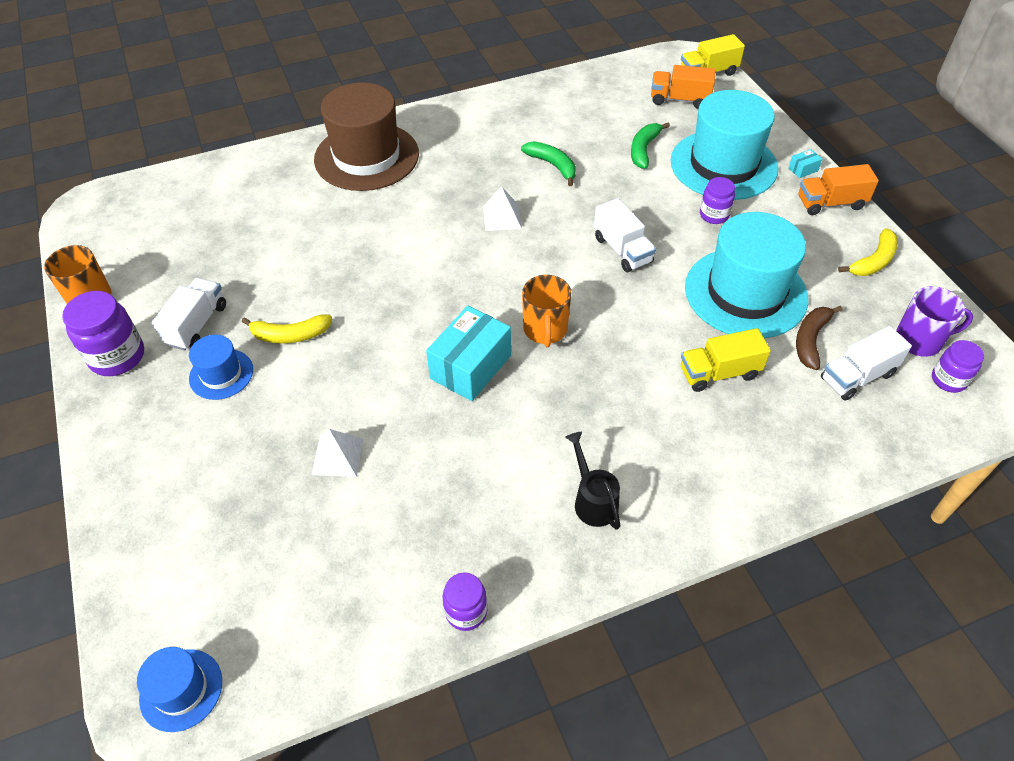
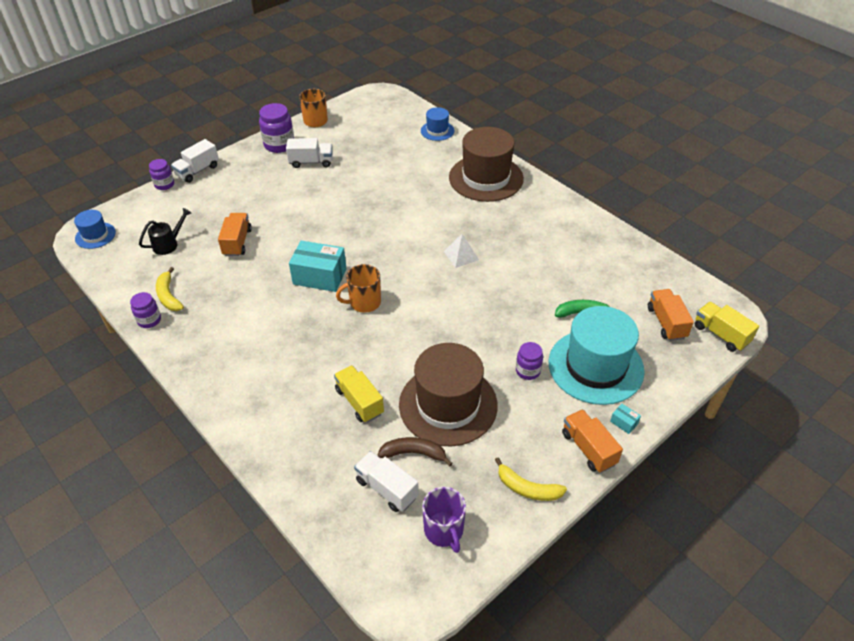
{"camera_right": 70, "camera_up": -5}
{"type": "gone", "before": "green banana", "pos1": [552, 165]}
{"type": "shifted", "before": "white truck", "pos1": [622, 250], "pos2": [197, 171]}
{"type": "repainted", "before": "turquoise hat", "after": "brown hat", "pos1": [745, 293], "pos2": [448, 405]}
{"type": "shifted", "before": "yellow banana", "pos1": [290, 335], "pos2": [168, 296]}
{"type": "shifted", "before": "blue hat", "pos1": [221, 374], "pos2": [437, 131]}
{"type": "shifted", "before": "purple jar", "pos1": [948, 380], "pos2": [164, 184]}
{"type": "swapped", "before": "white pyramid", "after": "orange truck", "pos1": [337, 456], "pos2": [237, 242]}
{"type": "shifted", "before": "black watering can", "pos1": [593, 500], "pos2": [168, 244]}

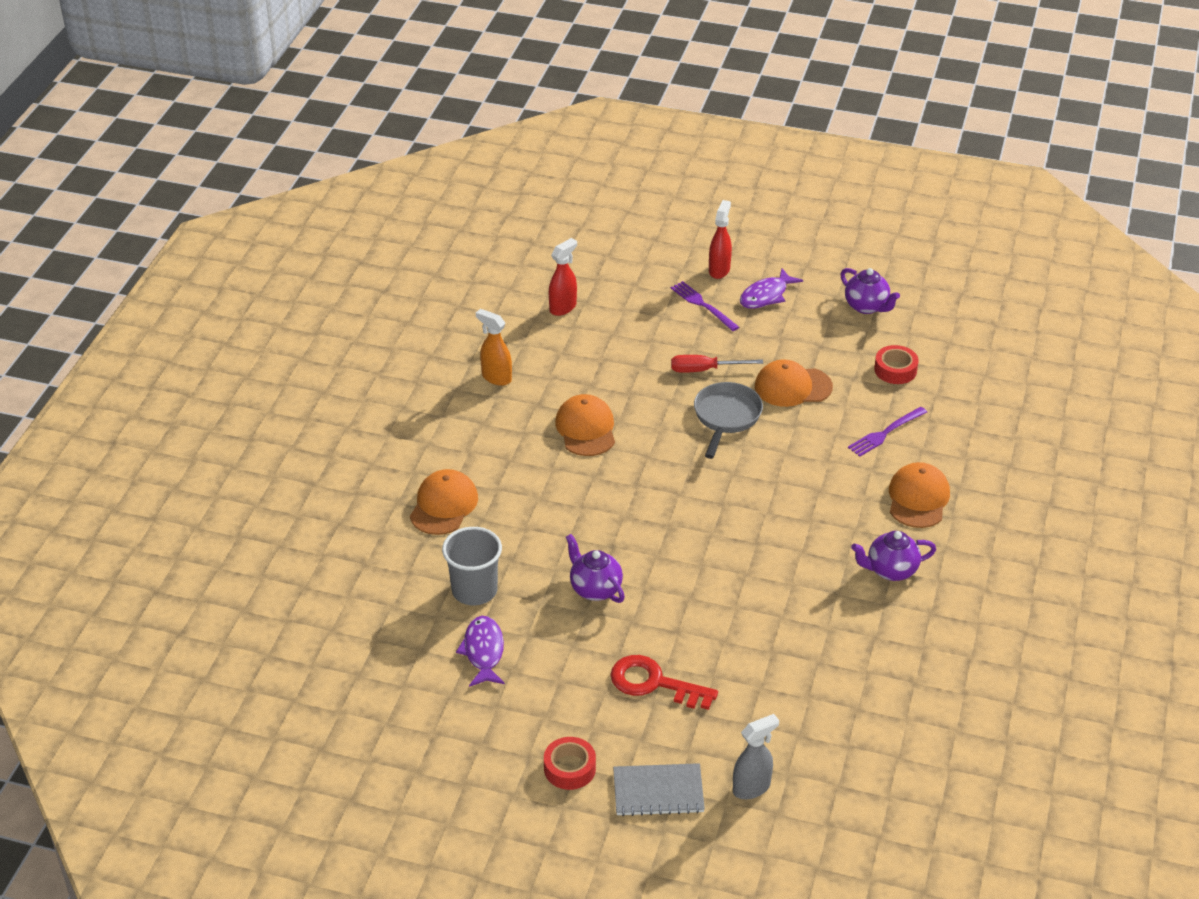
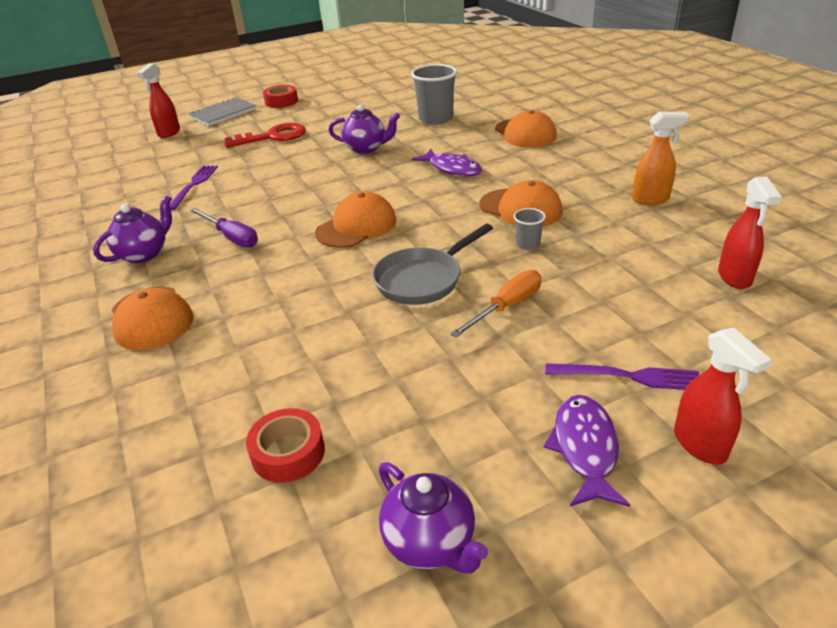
{"camera_right": 140, "camera_up": -5}
{"type": "rotated", "before": "purple teapot", "pos1": [867, 306], "pos2": [430, 542], "turn": -135}
{"type": "repainted", "before": "red screwdriver", "after": "orange screwdriver", "pos1": [704, 370], "pos2": [507, 307]}
{"type": "shifted", "before": "orange cap", "pos1": [792, 387], "pos2": [356, 226]}
{"type": "rotated", "before": "grey pan", "pos1": [726, 417], "pos2": [422, 279], "turn": 75}
{"type": "shifted", "before": "purple fork", "pos1": [885, 433], "pos2": [194, 185]}
{"type": "shifted", "before": "purple fish", "pos1": [483, 651], "pos2": [452, 169]}
{"type": "repainted", "before": "grey spray bottle", "after": "red spray bottle", "pos1": [752, 788], "pos2": [169, 133]}
{"type": "new", "after": "purple screwdriver", "pos2": [231, 237]}
{"type": "new", "after": "grey cup", "pos2": [528, 244]}

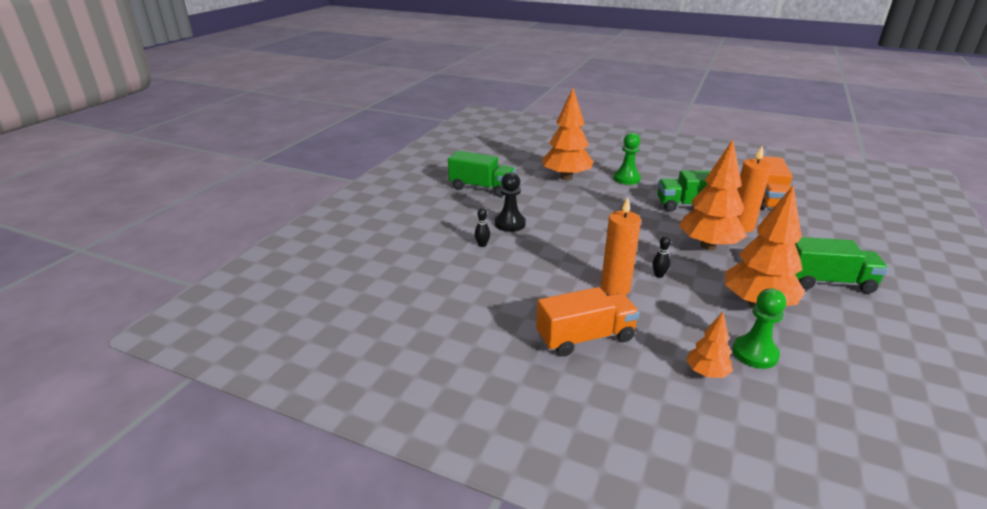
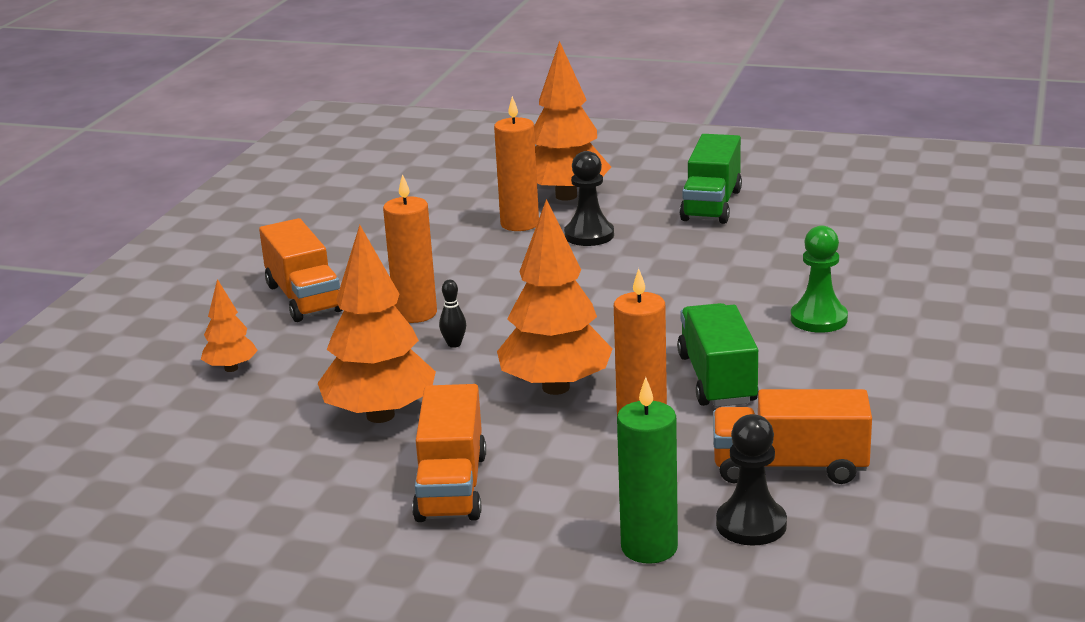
{"camera_right": 85, "camera_up": -5}
{"type": "shifted", "before": "orange tree", "pos1": [566, 177], "pos2": [566, 196]}
{"type": "swapped", "before": "black bowling pin", "after": "orange candle", "pos1": [482, 245], "pos2": [519, 224]}
{"type": "repainted", "before": "green truck", "after": "orange truck", "pos1": [827, 282], "pos2": [451, 487]}
{"type": "gone", "before": "green pawn", "pos1": [754, 353]}
{"type": "new", "after": "green candle", "pos2": [649, 548]}
{"type": "new", "after": "black pawn", "pos2": [751, 525]}

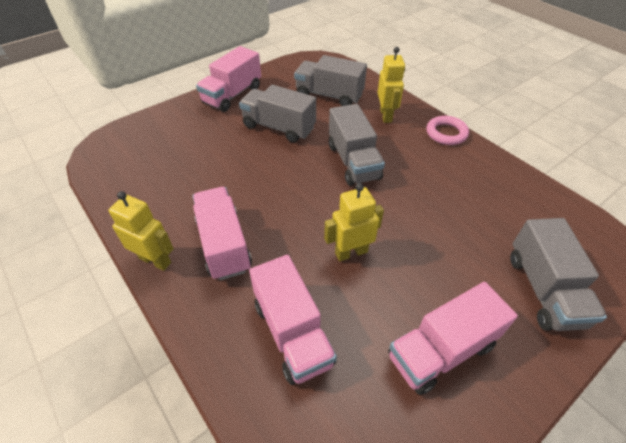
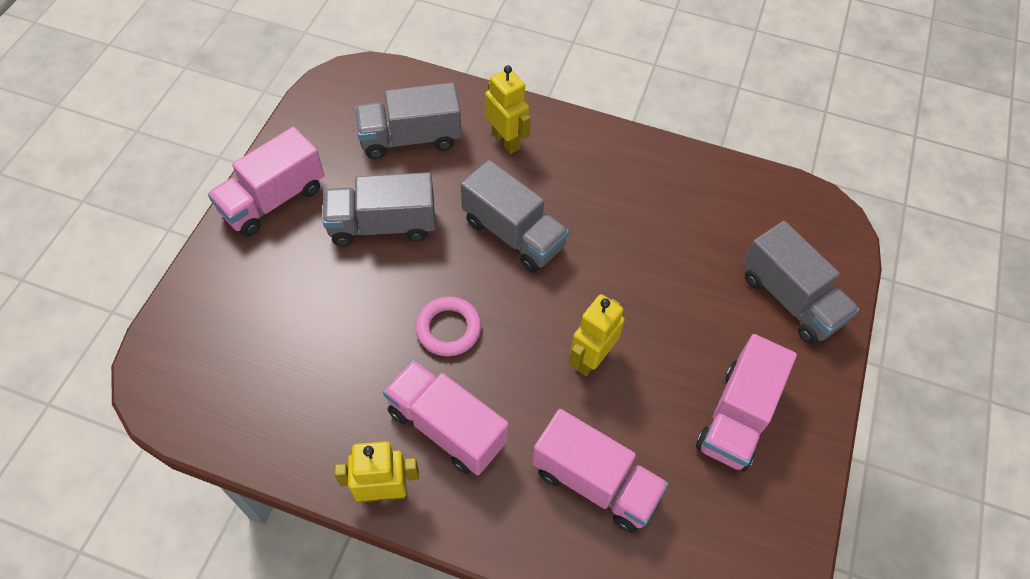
{"camera_right": -35, "camera_up": 10}
{"type": "rotated", "before": "pink truck", "pos1": [232, 95], "pos2": [273, 200], "turn": 45}
{"type": "shifted", "before": "pink ring", "pos1": [446, 133], "pos2": [448, 329]}

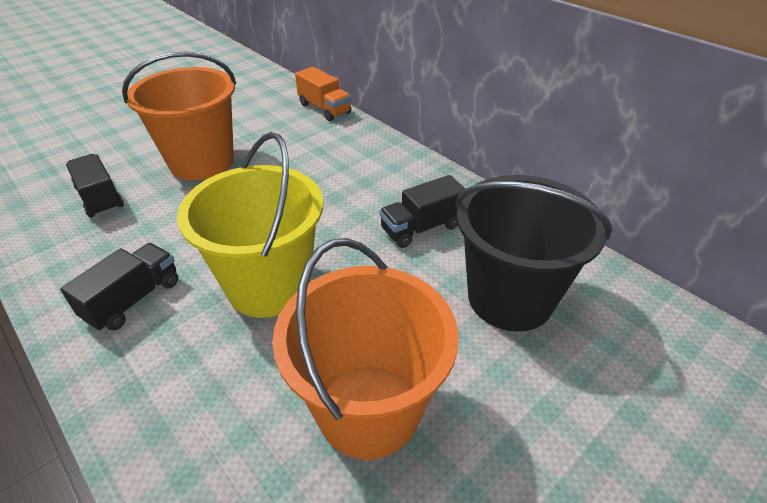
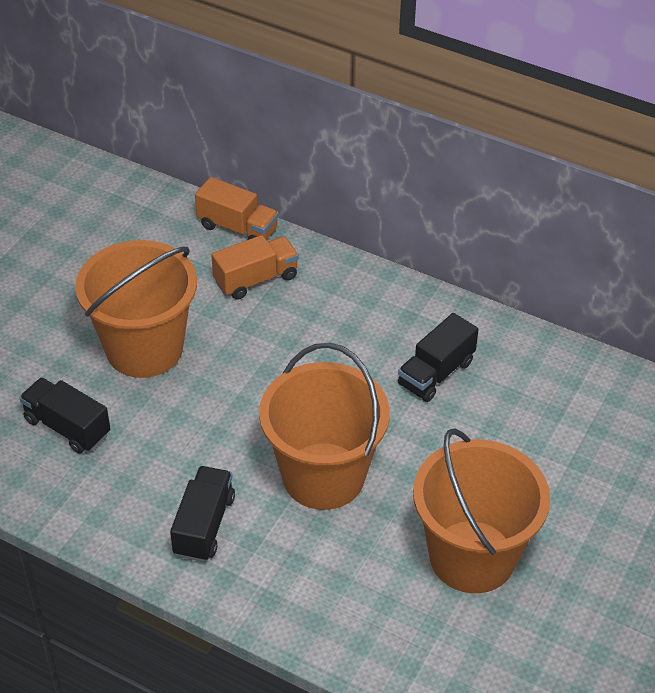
{"camera_right": -20, "camera_up": 5}
{"type": "repainted", "before": "yellow bucket", "after": "orange bucket", "pos1": [269, 285], "pos2": [323, 476]}
{"type": "gone", "before": "black bucket", "pos1": [510, 298]}
{"type": "new", "after": "orange truck", "pos2": [256, 279]}

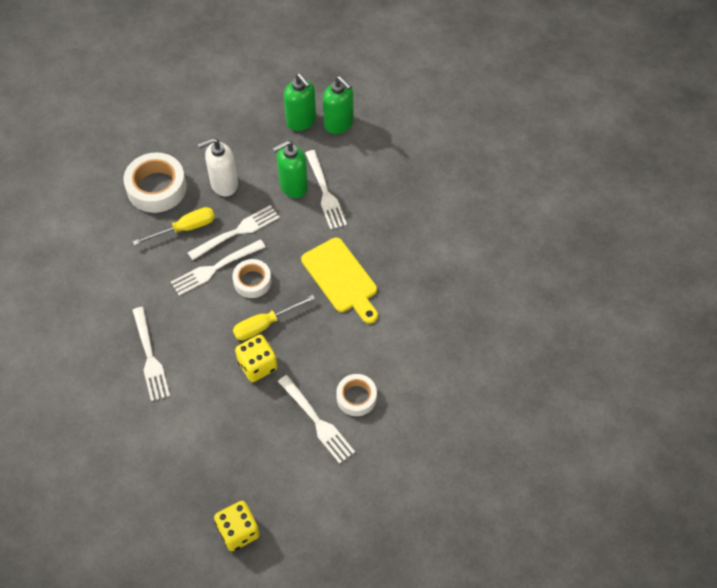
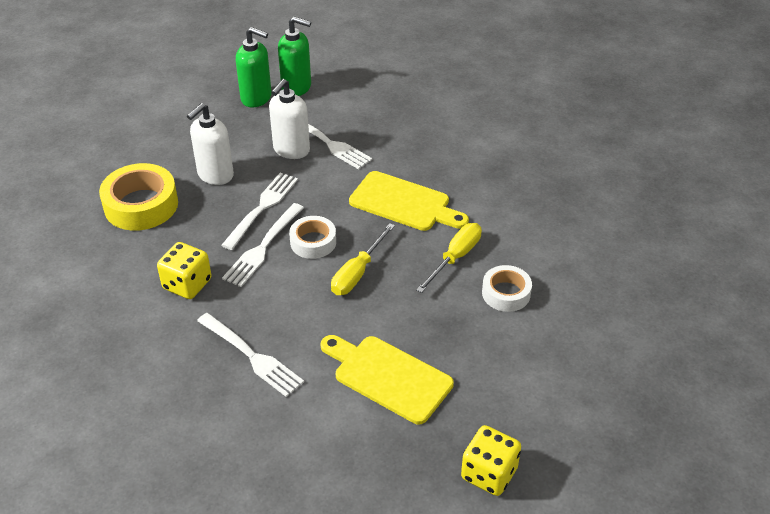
{"camera_right": -30, "camera_up": -15}
{"type": "repainted", "before": "green soap dispenser", "after": "white soap dispenser", "pos1": [293, 186], "pos2": [291, 150]}
{"type": "repainted", "before": "white tape", "after": "yellow tape", "pos1": [156, 188], "pos2": [141, 205]}
{"type": "shifted", "before": "yellow screwdriver", "pos1": [185, 228], "pos2": [455, 257]}
{"type": "shifted", "before": "yellow dice", "pos1": [257, 365], "pos2": [187, 284]}
{"type": "gone", "before": "white fork", "pos1": [317, 421]}
{"type": "new", "after": "yellow cutting board", "pos2": [388, 377]}

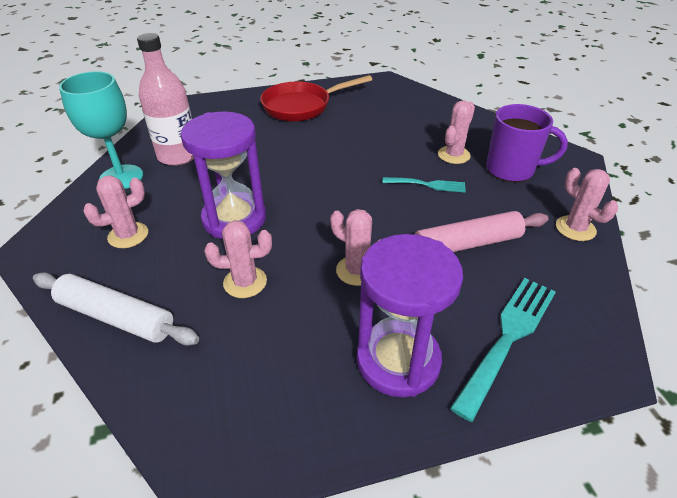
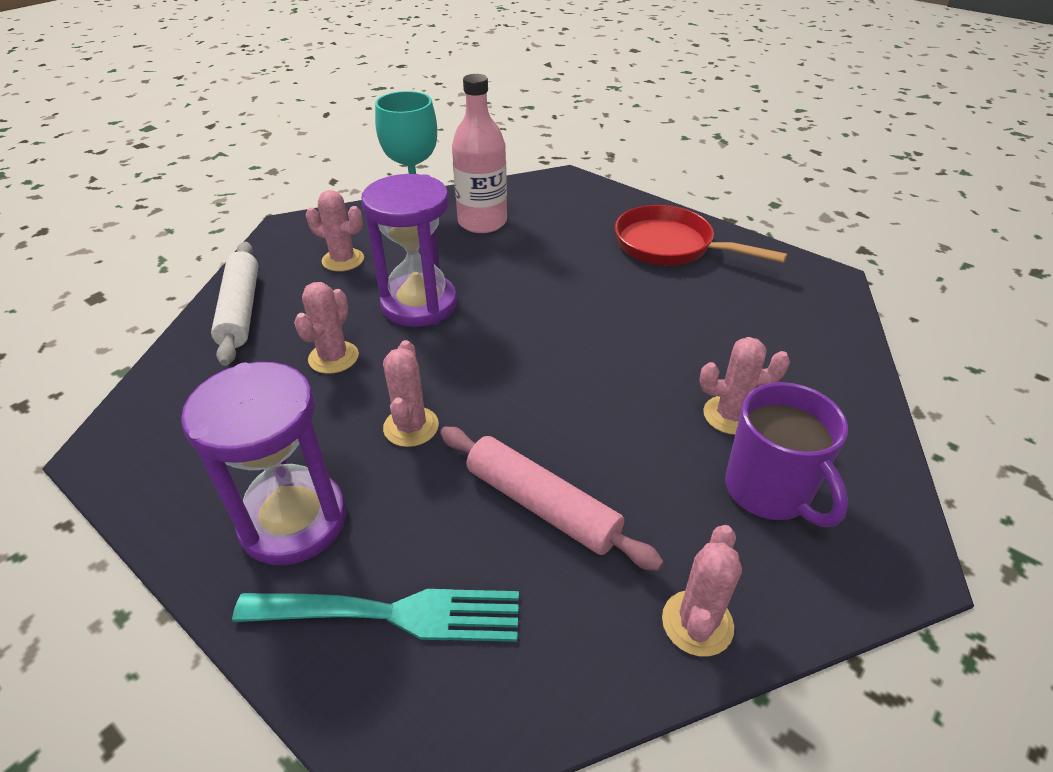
{"camera_right": 55, "camera_up": 0}
{"type": "gone", "before": "turquoise fork", "pos1": [427, 185]}
{"type": "rotated", "before": "pink cactus", "pos1": [245, 282], "pos2": [333, 357], "turn": 60}

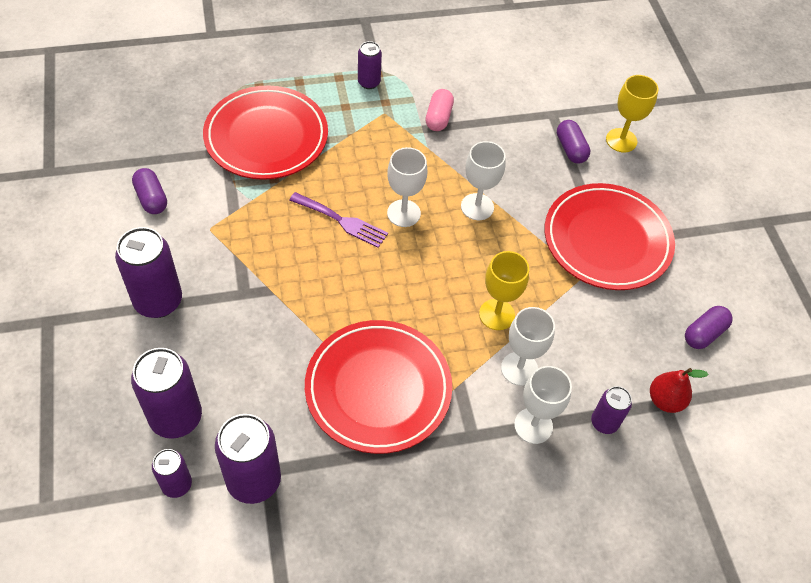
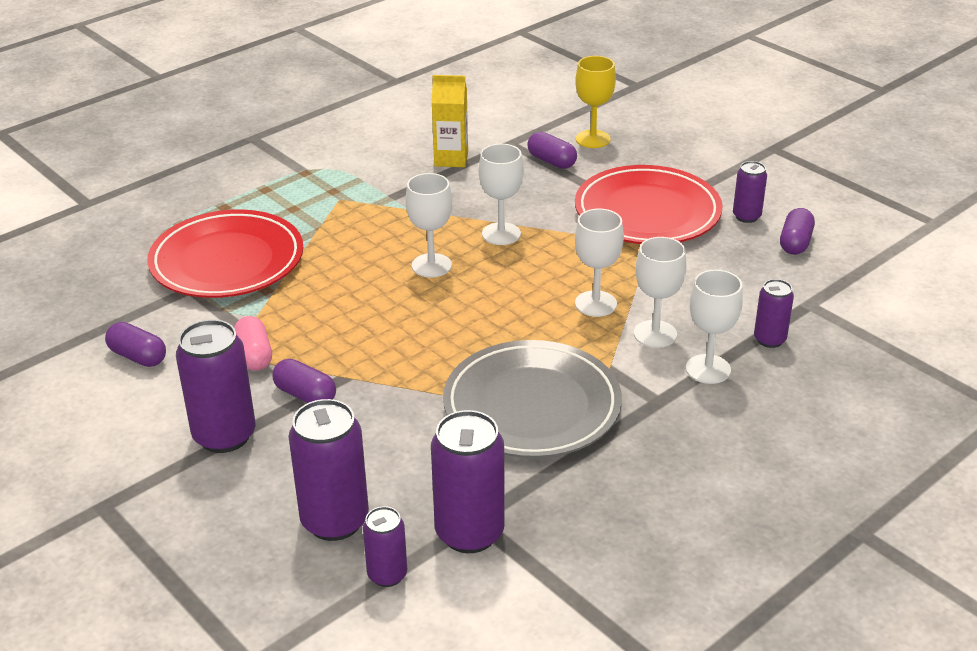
{"camera_right": -25, "camera_up": -20}
{"type": "shifted", "before": "purple can", "pos1": [369, 82], "pos2": [746, 216]}
{"type": "shifted", "before": "pink capsule", "pos1": [438, 118], "pos2": [254, 355]}
{"type": "gone", "before": "purple fork", "pos1": [342, 221]}
{"type": "repainted", "before": "yellow goblet", "after": "white goblet", "pos1": [496, 314], "pos2": [595, 304]}
{"type": "repainted", "before": "red plate", "after": "grey plate", "pos1": [378, 389], "pos2": [532, 406]}
{"type": "gone", "before": "red pear", "pos1": [665, 400]}
{"type": "new", "after": "yellow carton", "pos2": [451, 159]}
{"type": "new", "after": "purple capsule", "pos2": [305, 395]}

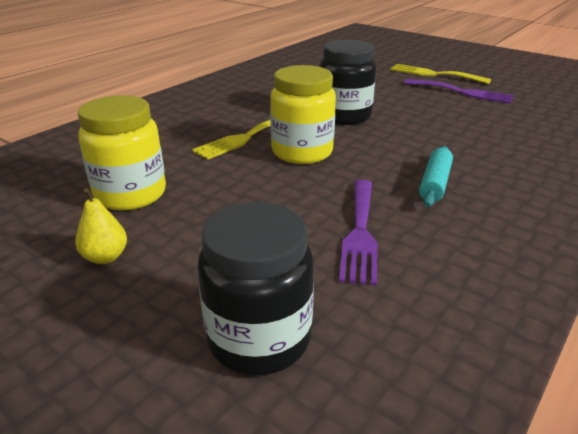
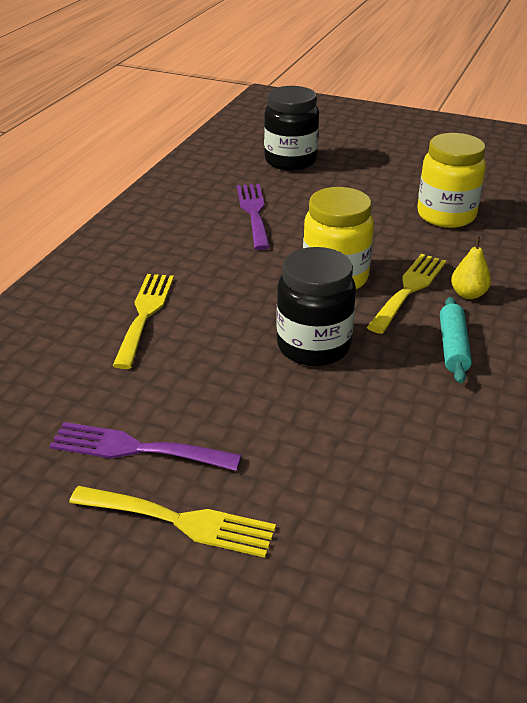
{"camera_right": 165, "camera_up": 5}
{"type": "shifted", "before": "turquoise rolling pin", "pos1": [434, 183], "pos2": [453, 347]}
{"type": "shifted", "before": "yellow pear", "pos1": [105, 257], "pos2": [468, 294]}
{"type": "new", "after": "yellow fork", "pos2": [145, 314]}

